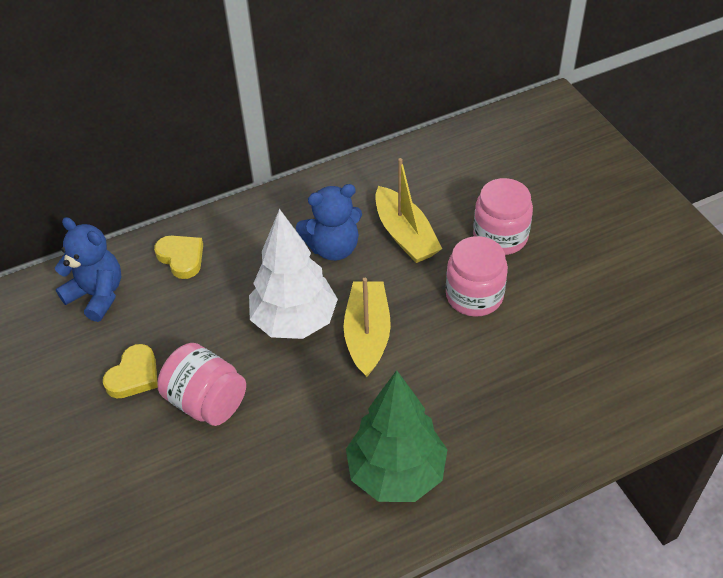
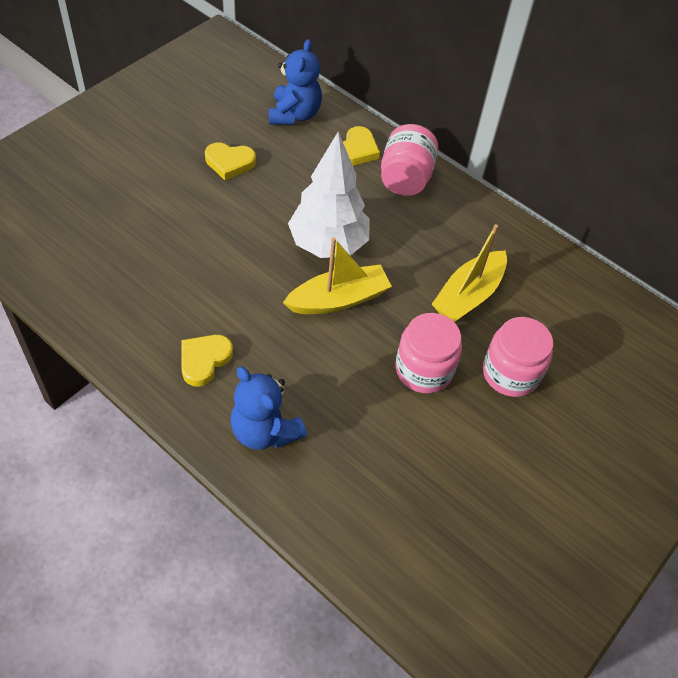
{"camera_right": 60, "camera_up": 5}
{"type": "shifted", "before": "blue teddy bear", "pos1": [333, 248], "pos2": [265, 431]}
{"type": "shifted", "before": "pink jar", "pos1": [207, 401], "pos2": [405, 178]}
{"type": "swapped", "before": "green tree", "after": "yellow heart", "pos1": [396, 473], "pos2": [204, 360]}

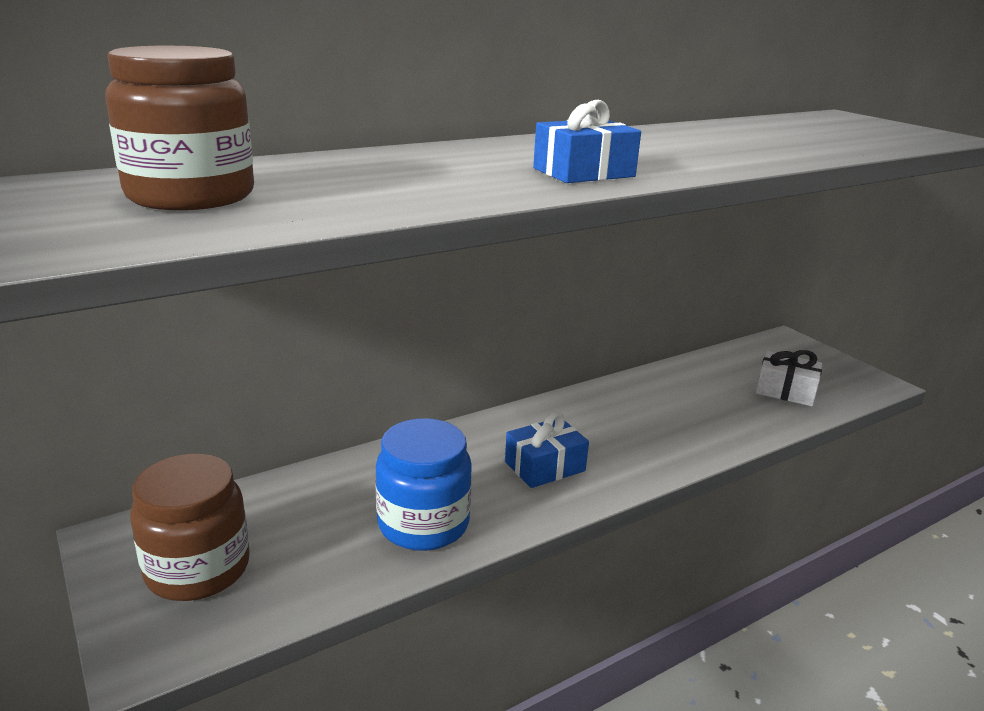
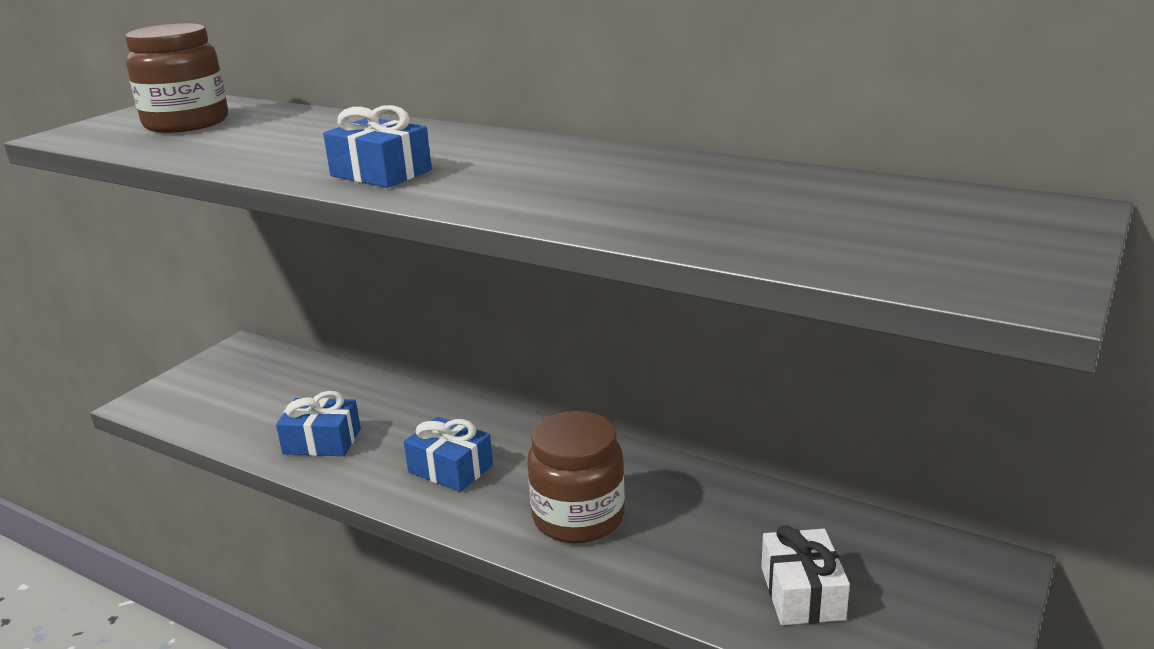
{"camera_right": 65, "camera_up": 0}
{"type": "swapped", "before": "blue jar", "after": "blue gift", "pos1": [423, 524], "pos2": [322, 441]}
{"type": "shifted", "before": "brown jar", "pos1": [198, 569], "pos2": [578, 517]}

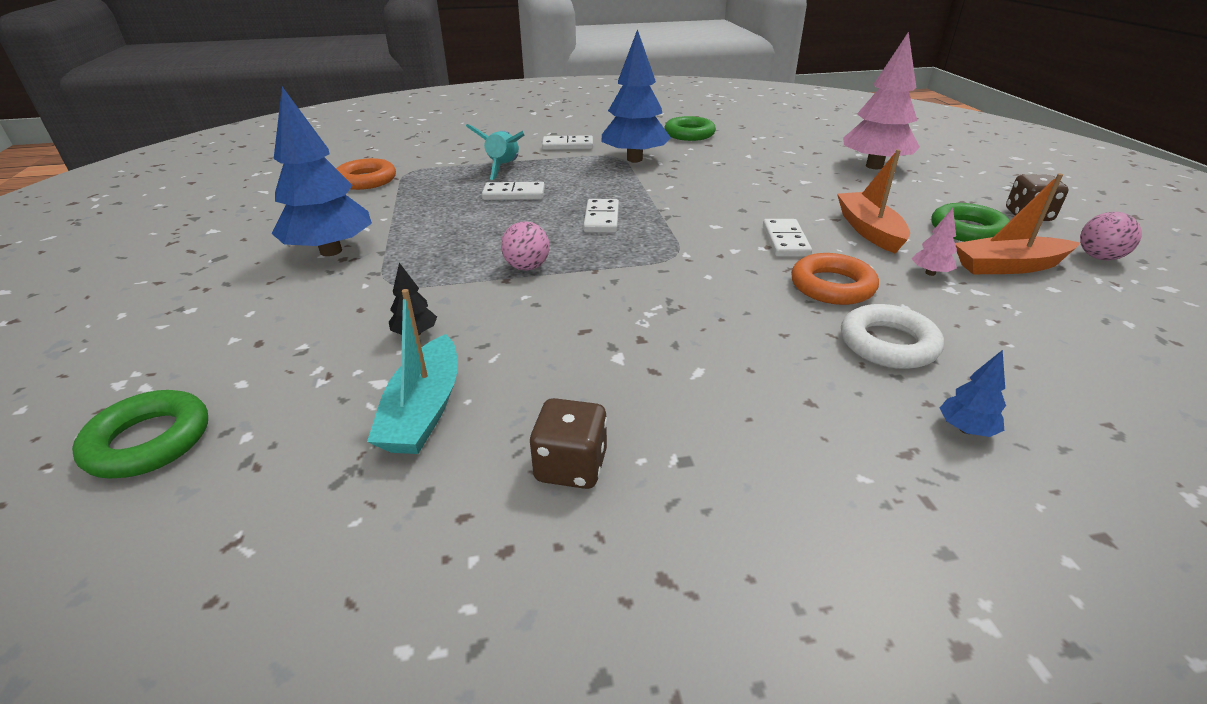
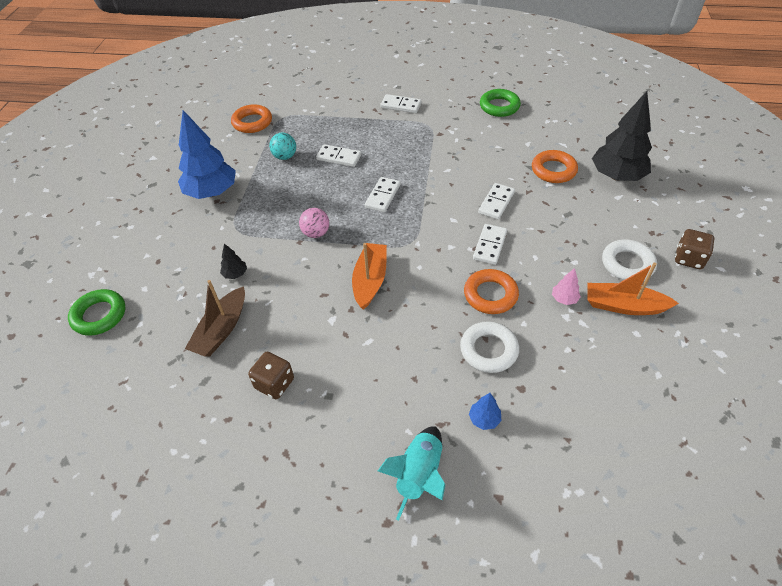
{"camera_right": 20, "camera_up": 15}
{"type": "gone", "before": "blue tree", "pos1": [634, 159]}
{"type": "repainted", "before": "pink tree", "after": "black tree", "pos1": [874, 166], "pos2": [616, 176]}
{"type": "shifted", "before": "turquoise rocket", "pos1": [504, 168], "pos2": [419, 475]}
{"type": "shifted", "before": "orange boat", "pos1": [869, 230], "pos2": [370, 280]}
{"type": "repainted", "before": "green ring", "after": "white ring", "pos1": [967, 230], "pos2": [627, 264]}
{"type": "gone", "before": "pink ball", "pos1": [1099, 257]}
{"type": "repainted", "before": "turquoise boat", "after": "brown boat", "pos1": [424, 410], "pos2": [221, 330]}
{"type": "new", "after": "turquoise ball", "pos2": [285, 157]}
{"type": "new", "after": "orange ring", "pos2": [553, 170]}
{"type": "new", "after": "white domino", "pos2": [496, 203]}

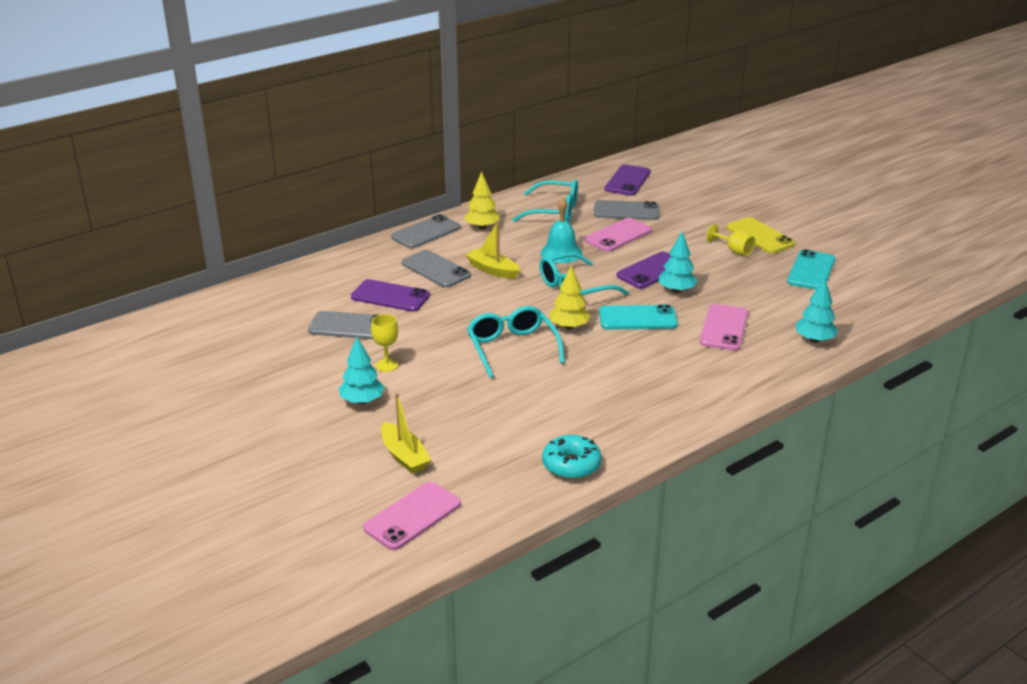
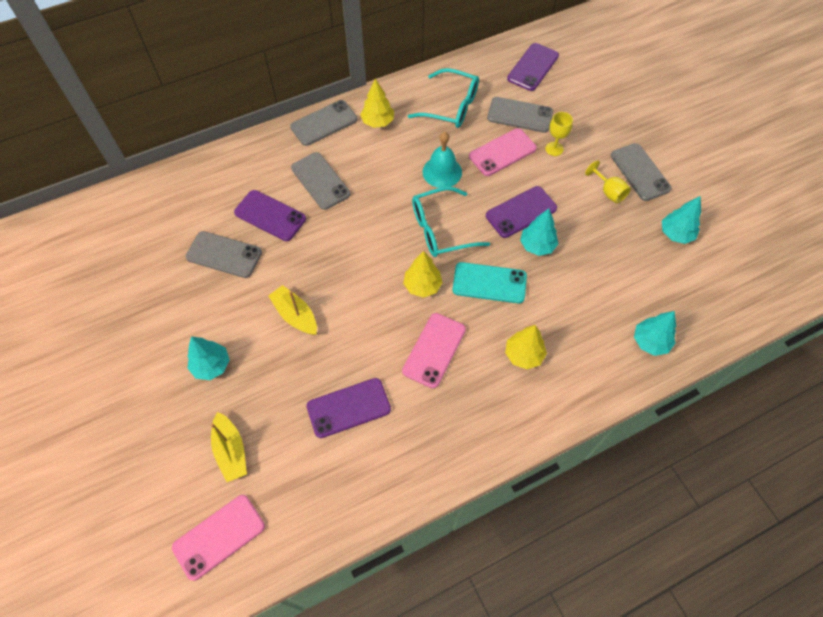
{"camera_right": 10, "camera_up": 30}
{"type": "repainted", "before": "yellow phone", "after": "grey phone", "pos1": [760, 236], "pos2": [640, 172]}
{"type": "shifted", "before": "yellow boat", "pos1": [493, 270], "pos2": [295, 315]}
{"type": "swapped", "before": "turquoise phone", "after": "turquoise tree", "pos1": [811, 271], "pos2": [676, 234]}
{"type": "shifted", "before": "pink phone", "pos1": [724, 328], "pos2": [434, 350]}
{"type": "gone", "before": "turquoise glasses", "pos1": [512, 348]}
{"type": "shifted", "before": "yellow goblet", "pos1": [387, 365], "pos2": [554, 149]}
{"type": "gone", "before": "turquoise donut", "pos1": [571, 465]}
{"type": "new", "after": "yellow tree", "pos2": [523, 354]}
{"type": "new", "after": "purple phone", "pos2": [348, 408]}

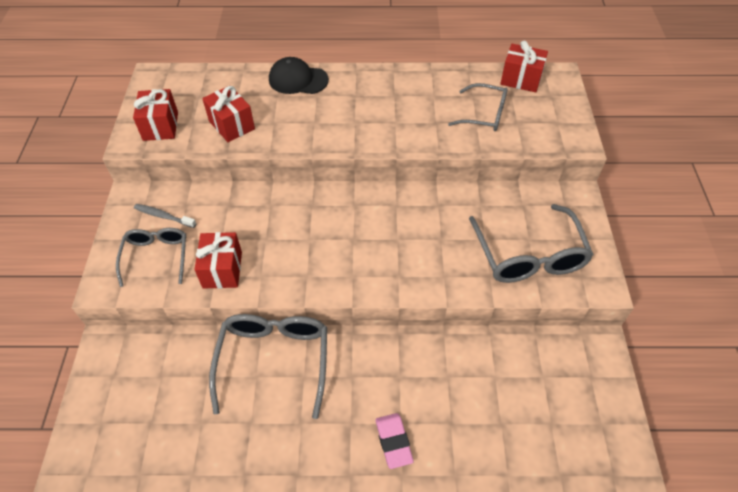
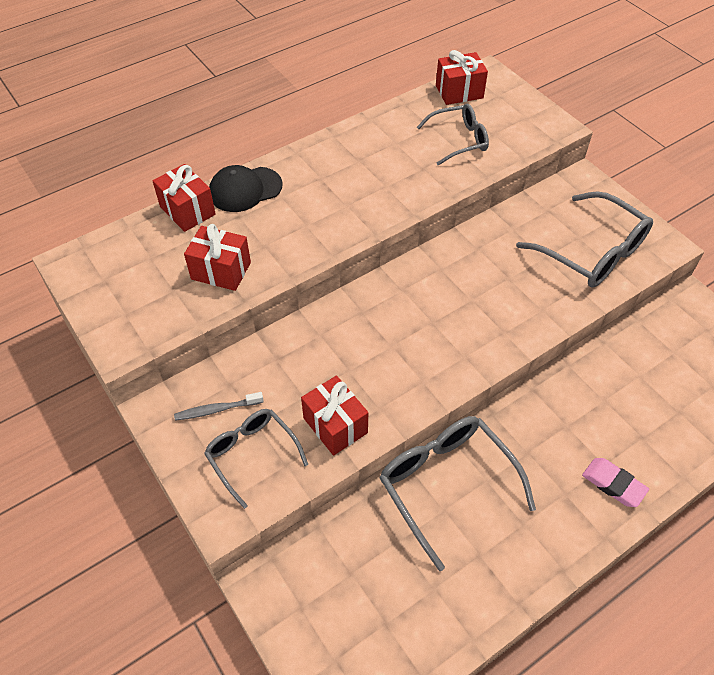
{"camera_right": -35, "camera_up": 0}
{"type": "shifted", "before": "red gift", "pos1": [160, 126], "pos2": [187, 210]}

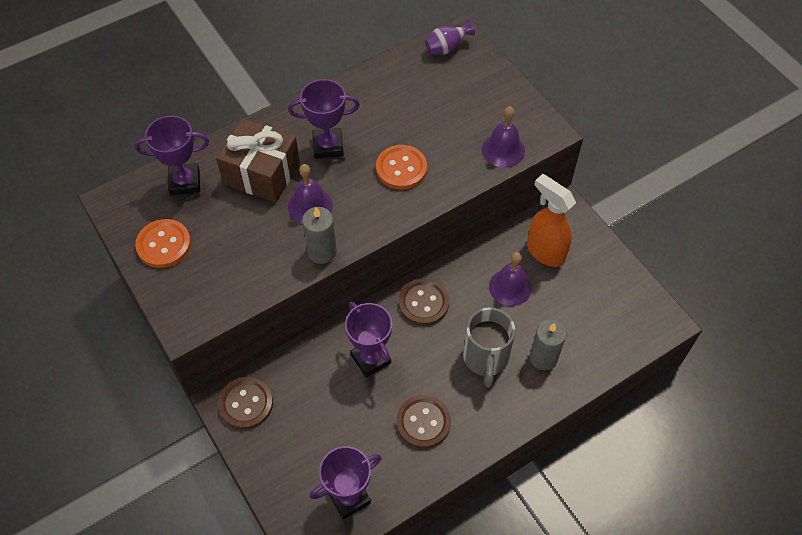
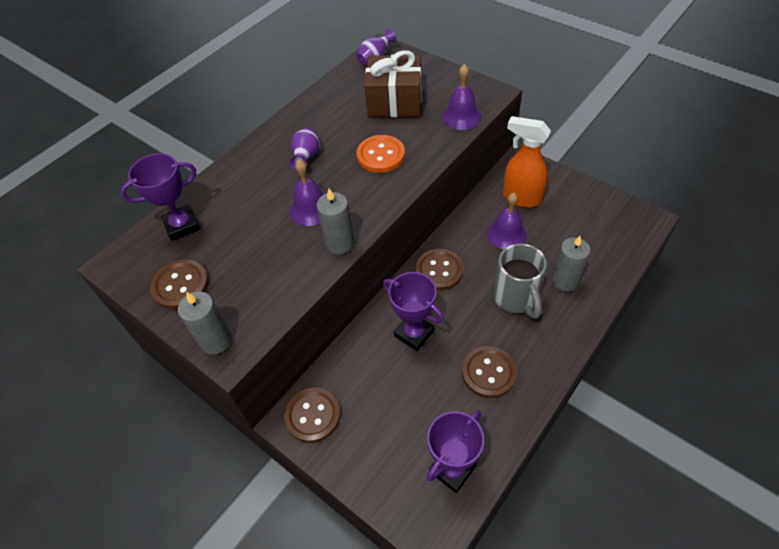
{"camera_right": -15, "camera_up": -5}
{"type": "swapped", "before": "purple trophy", "after": "purple vase", "pos1": [328, 146], "pos2": [306, 157]}
{"type": "shifted", "before": "brown gift", "pos1": [261, 173], "pos2": [395, 101]}
{"type": "repainted", "before": "orange button", "after": "brown button", "pos1": [164, 244], "pos2": [180, 285]}
{"type": "new", "after": "grey candle", "pos2": [216, 340]}

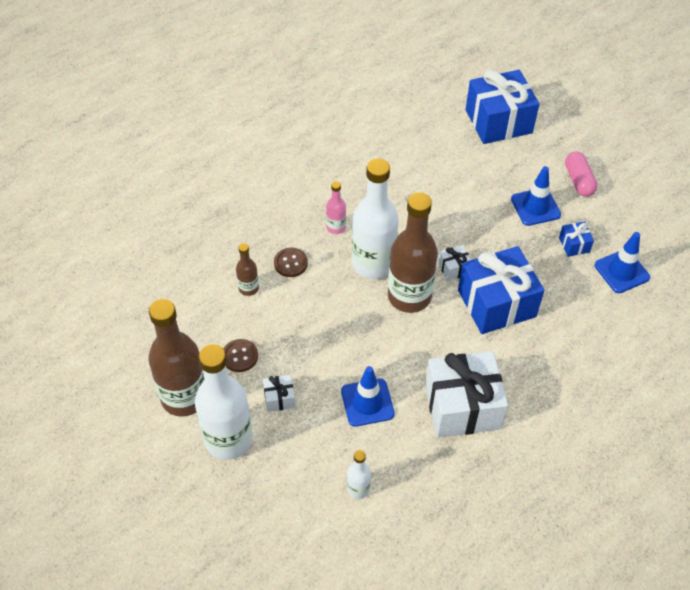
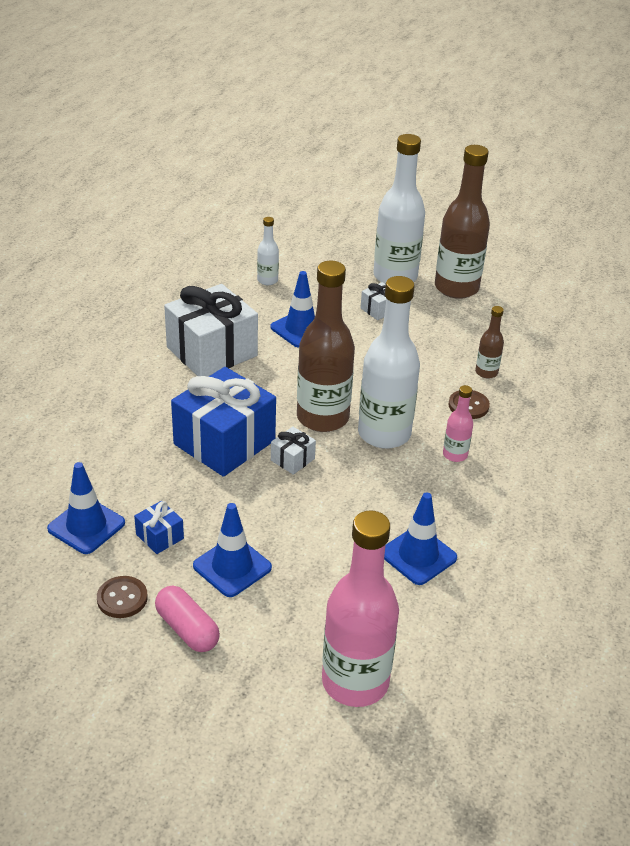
{"camera_right": 150, "camera_up": -15}
{"type": "swapped", "before": "blue gift", "after": "pink bottle", "pos1": [498, 121], "pos2": [355, 682]}
{"type": "shifted", "before": "brown button", "pos1": [240, 356], "pos2": [122, 598]}
{"type": "new", "after": "blue traffic cone", "pos2": [418, 556]}

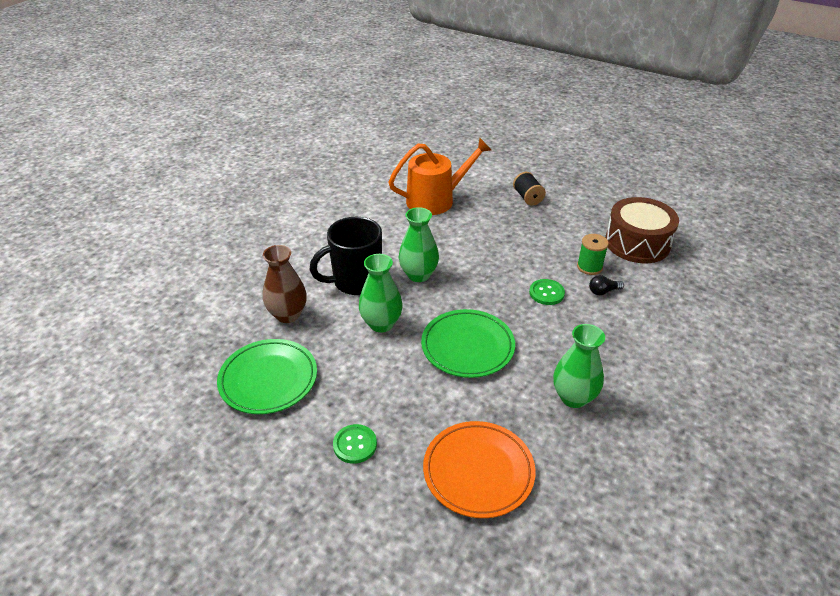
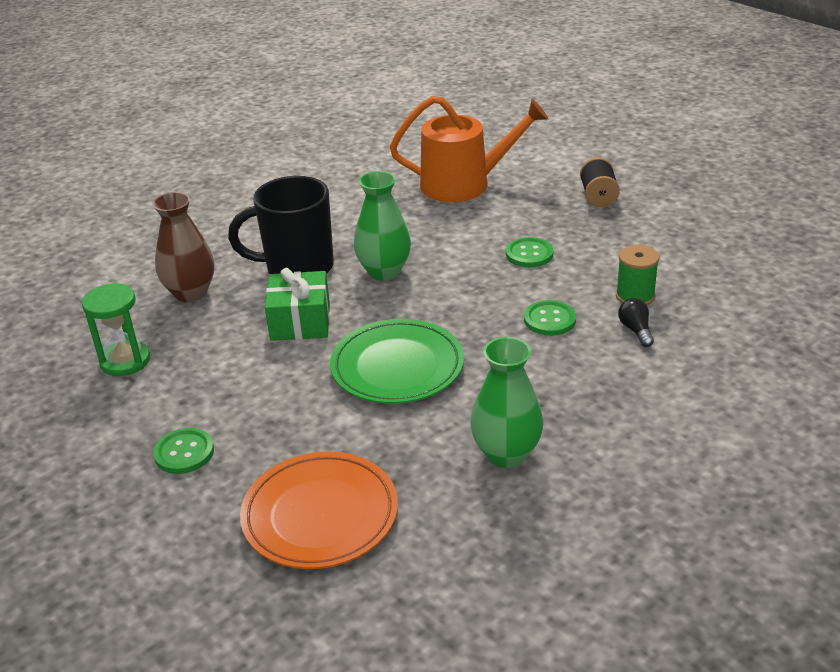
{"camera_right": 20, "camera_up": -5}
{"type": "gone", "before": "brown drum", "pos1": [637, 243]}
{"type": "swapped", "before": "green vase", "after": "green gift", "pos1": [381, 324], "pos2": [300, 322]}
{"type": "rotated", "before": "black light bulb", "pos1": [603, 291], "pos2": [635, 330], "turn": 75}
{"type": "swapped", "before": "green plate", "after": "green hourglass", "pos1": [268, 379], "pos2": [125, 361]}
{"type": "new", "after": "green button", "pos2": [529, 254]}

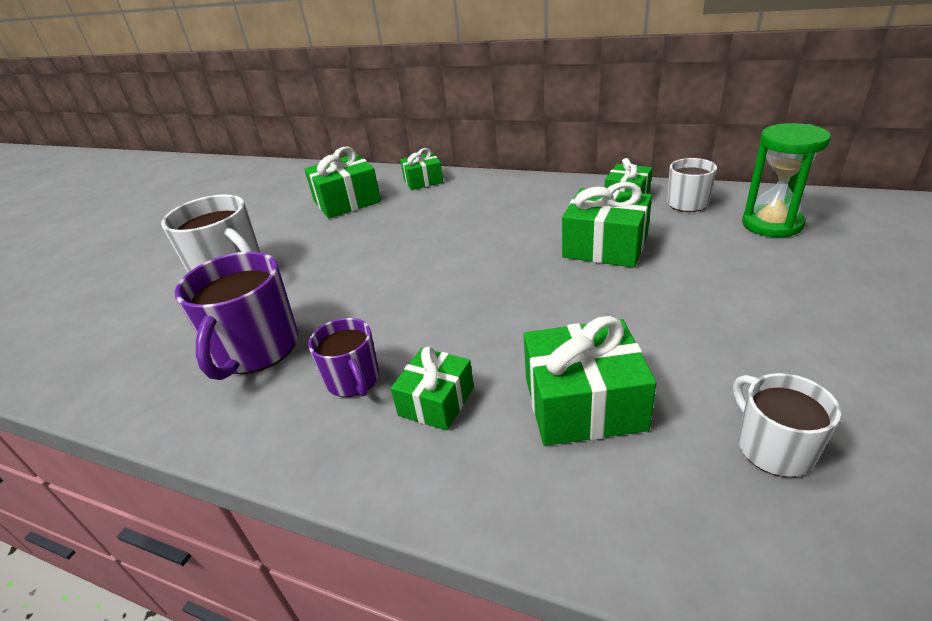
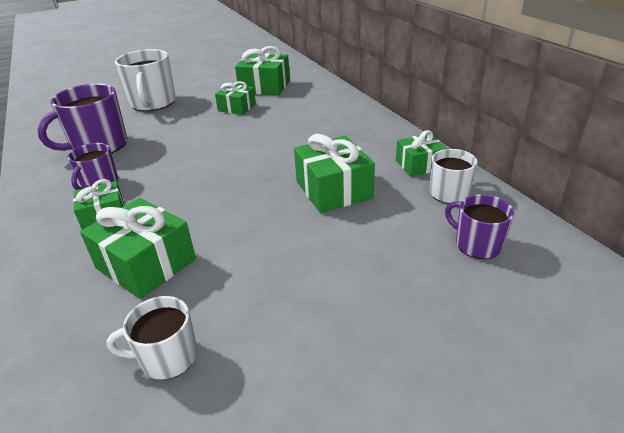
{"camera_right": 40, "camera_up": 0}
{"type": "swapped", "before": "green hourglass", "after": "purple mug", "pos1": [772, 224], "pos2": [477, 244]}
{"type": "shifted", "before": "green gift", "pos1": [423, 181], "pos2": [237, 108]}
{"type": "rotated", "before": "white mug", "pos1": [773, 447], "pos2": [167, 357], "turn": -120}

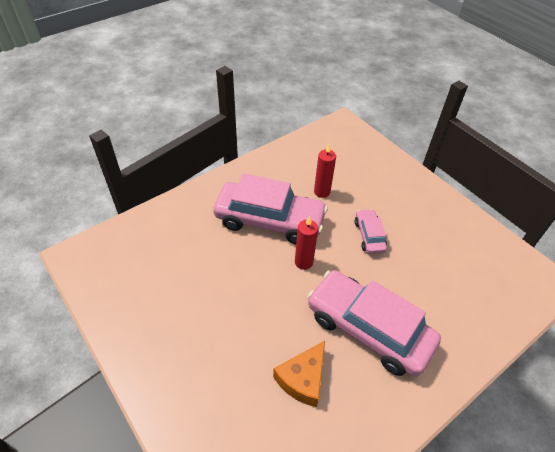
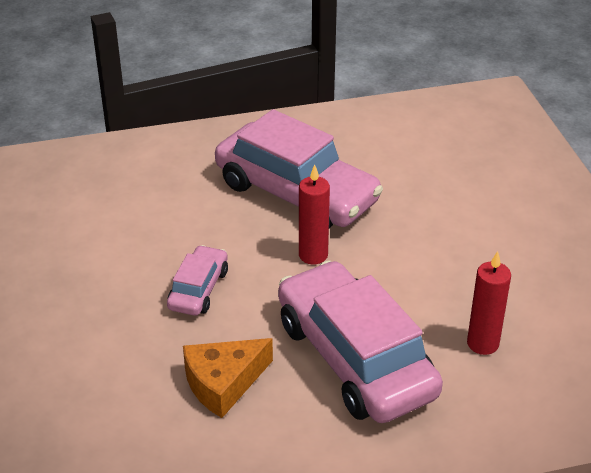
{"camera_right": 25, "camera_up": -10}
{"type": "shifted", "before": "red candle", "pos1": [322, 192], "pos2": [482, 343]}
{"type": "shifted", "before": "pink car", "pos1": [369, 236], "pos2": [198, 289]}

